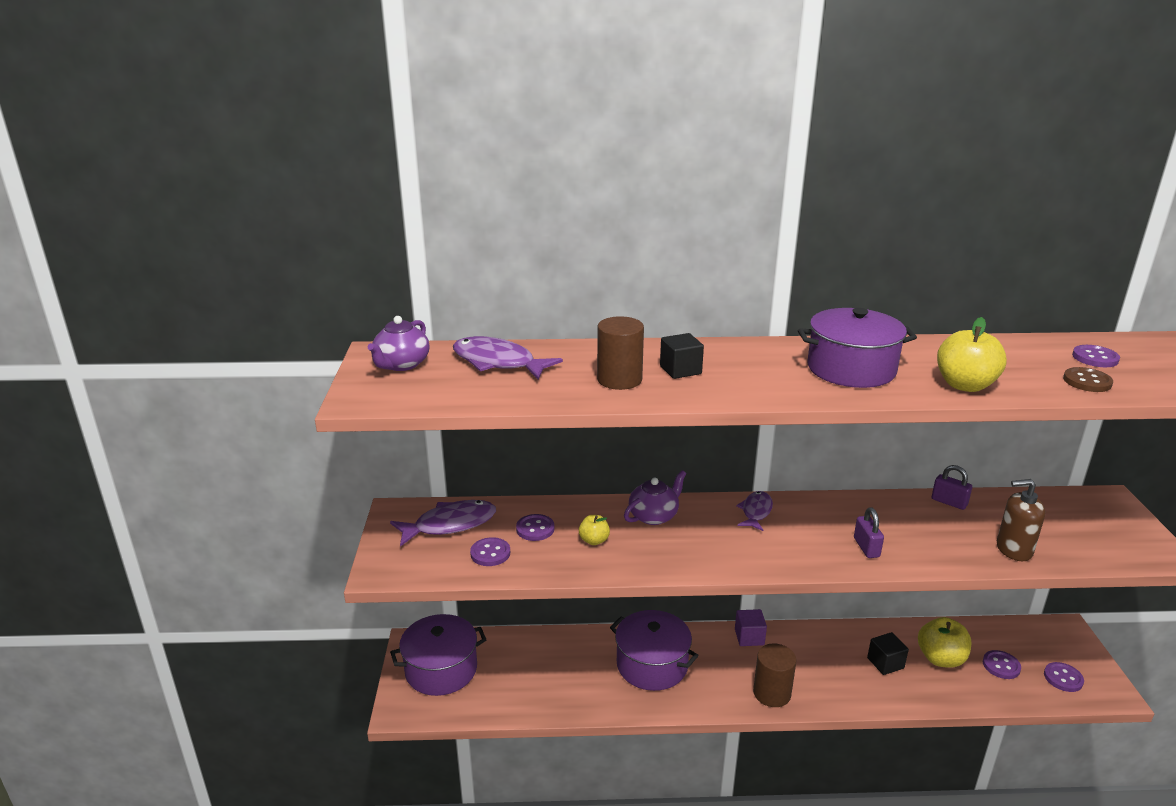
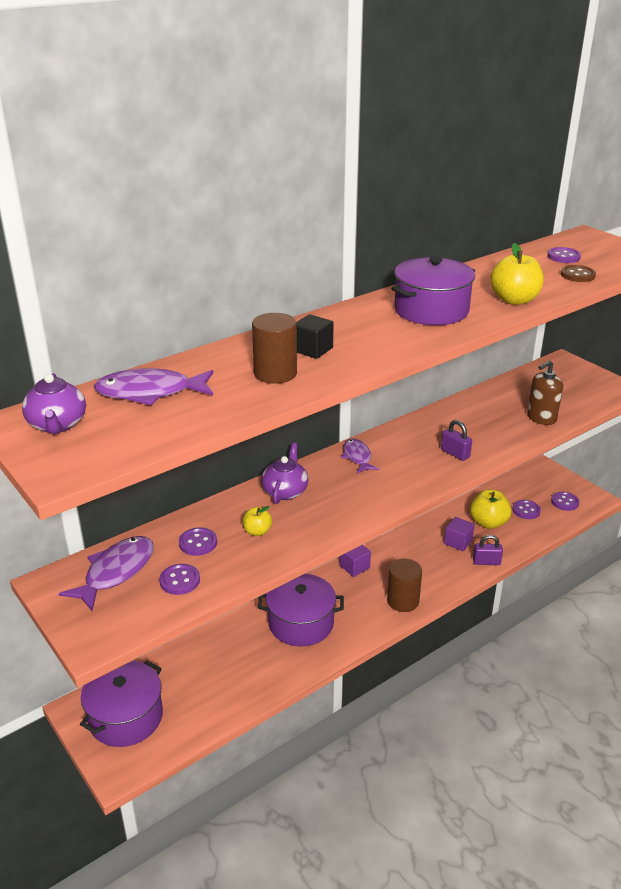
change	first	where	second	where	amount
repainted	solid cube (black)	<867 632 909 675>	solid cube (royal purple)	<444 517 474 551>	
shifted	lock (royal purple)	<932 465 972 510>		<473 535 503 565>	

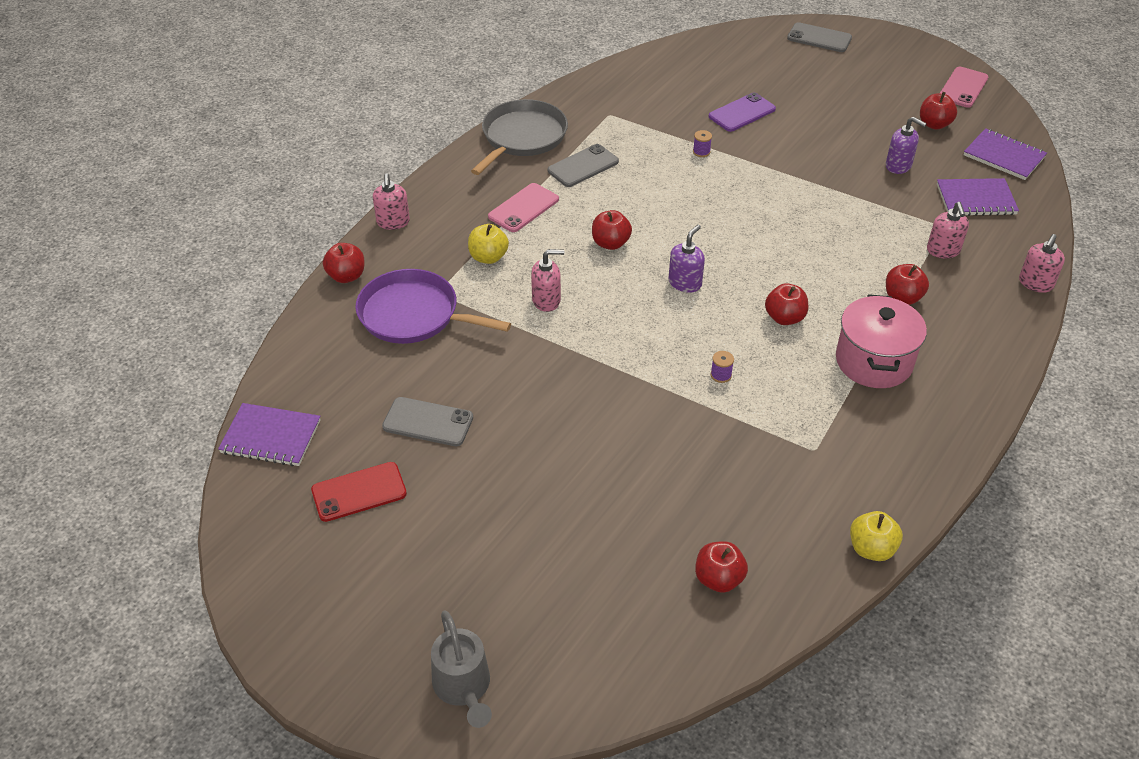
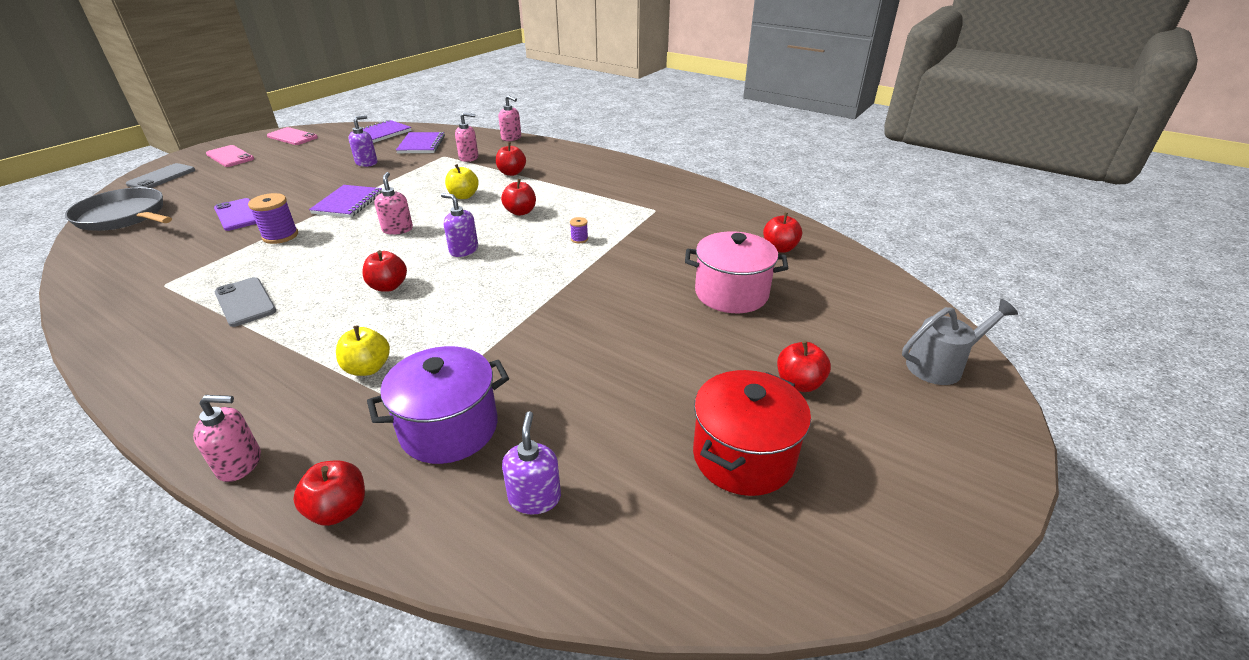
change	first	where	second	where	amount
shifted	exercise book (royal purple)	<218 403 321 466>		<309 185 382 218>	
swapped	phone (red)	<311 462 407 522>	pot (red)	<693 370 811 496>	
swapped	frying pan (royal purple)	<355 269 511 344>	pot (royal purple)	<367 346 509 464>	
gone	phone (grey)	<382 397 473 446>			
shifted	frying pan (grey)	<471 99 568 175>		<65 187 172 231>	
shifted	phone (rose-pink)	<488 183 559 232>		<206 145 254 167>	
shifted	soap pump (rose-pink)	<531 249 565 312>		<374 172 413 235>	
scaled	bobbin (royal purple)	<693 130 712 157>		<248 193 298 244>	x1.93
shifted	pot (rose-pink)	<836 294 927 388>		<685 231 788 313>	
shifted	apple (golden)	<850 511 903 561>		<445 164 479 199>	
shifted	apple (red)	<920 92 957 130>		<777 341 831 392>	
new			soap pump (royal purple)	<502 411 561 515>	

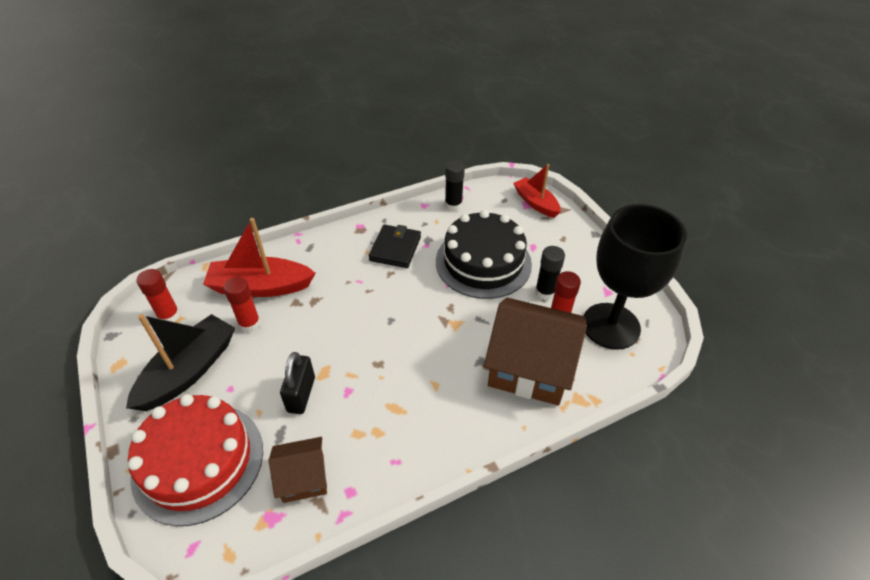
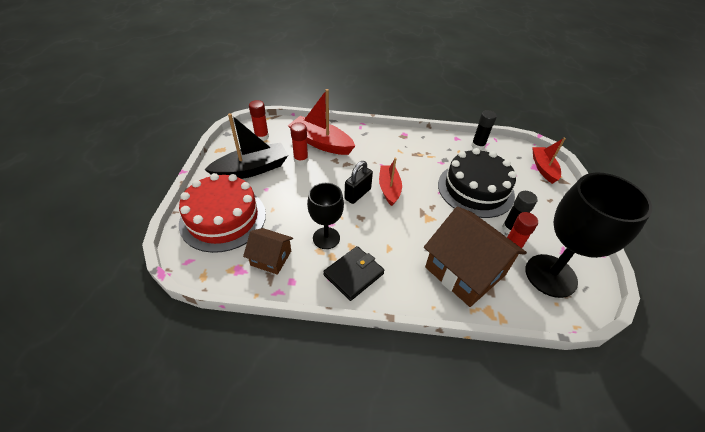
change	first	where	second	where	amount
shifted	lock (black)	<280 352 315 414>		<344 161 373 204>	
shifted	wallet (black)	<369 225 421 268>		<323 246 385 301>	
new			goblet (black)	<307 183 344 249>	
new			sailboat (red)	<379 157 402 206>	

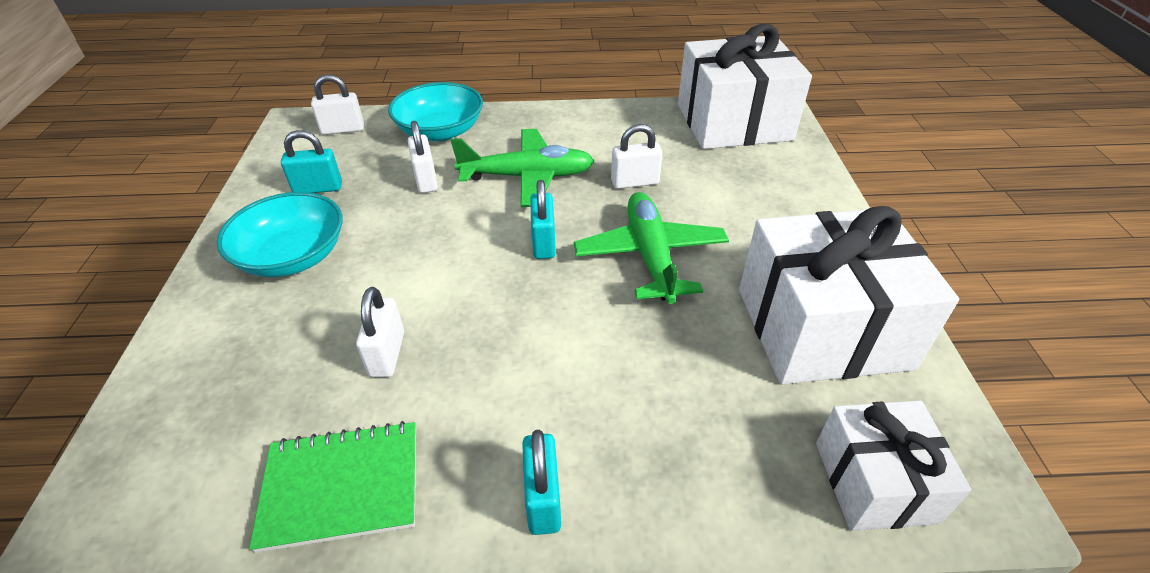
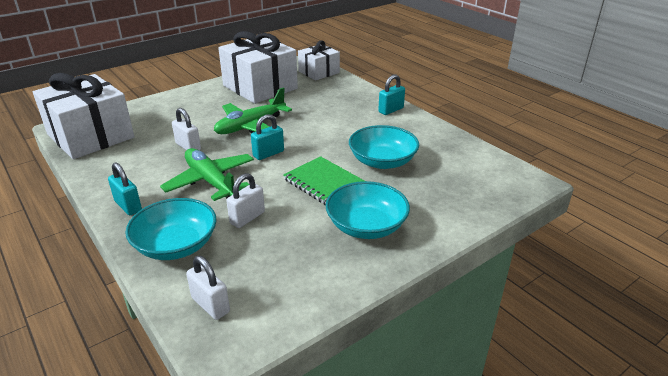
change	first	where	second	where	amount
shifted	exercise book (leaf-green)	<249 421 416 553>		<283 156 365 205>	
shifted	lock (teal)	<281 130 342 193>		<108 162 142 215>	
swapped	lock (pure white)	<356 287 404 377>	deep dish (teal)	<349 125 419 169>	

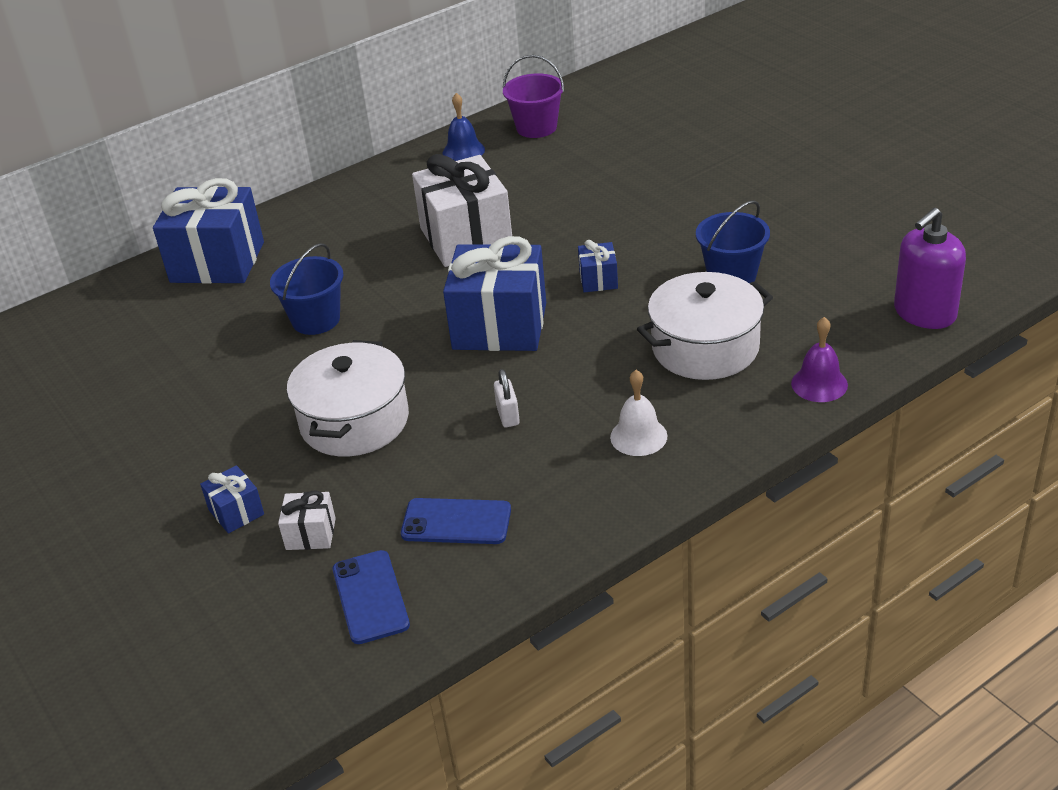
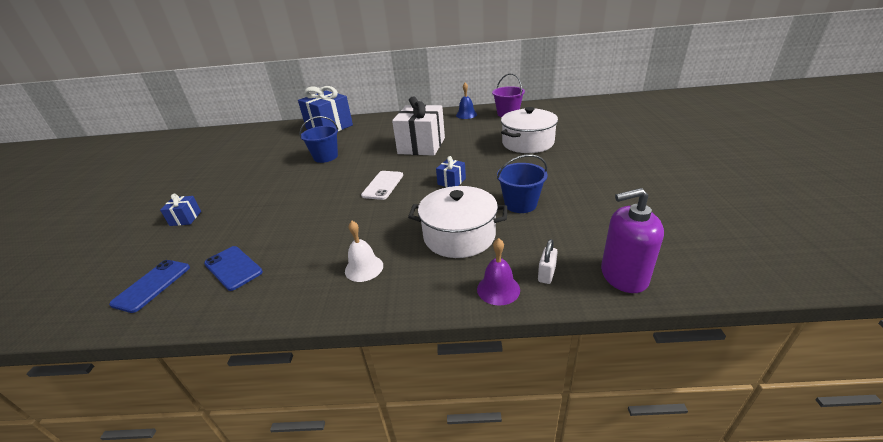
change	first	where	second	where	amount
gone	present (pure white)	<278 490 336 550>			
shifted	pot (pure white)	<287 340 409 456>		<501 107 558 153>	
swapped	present (cobalt)	<443 236 546 351>	phone (pure white)	<361 171 403 200>	
shifted	lock (pure white)	<494 369 520 427>		<538 239 558 284>	

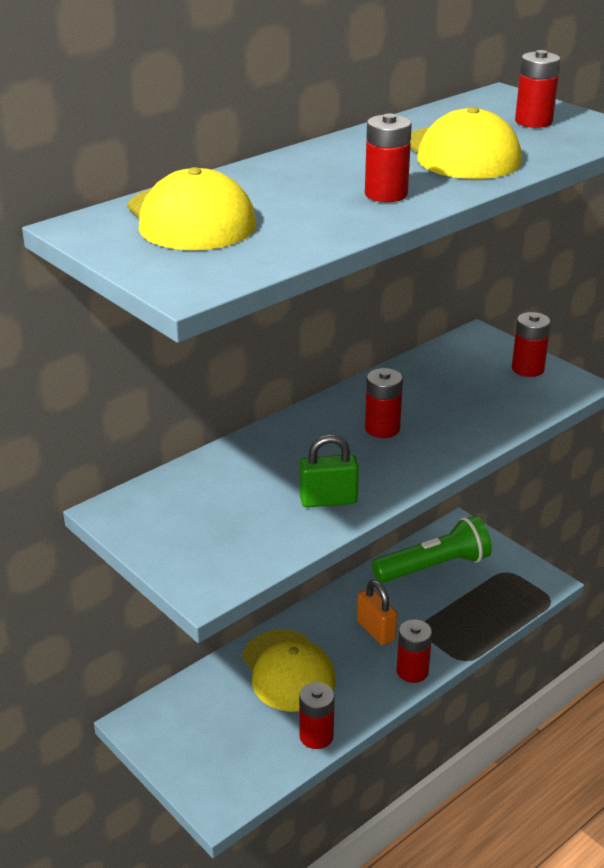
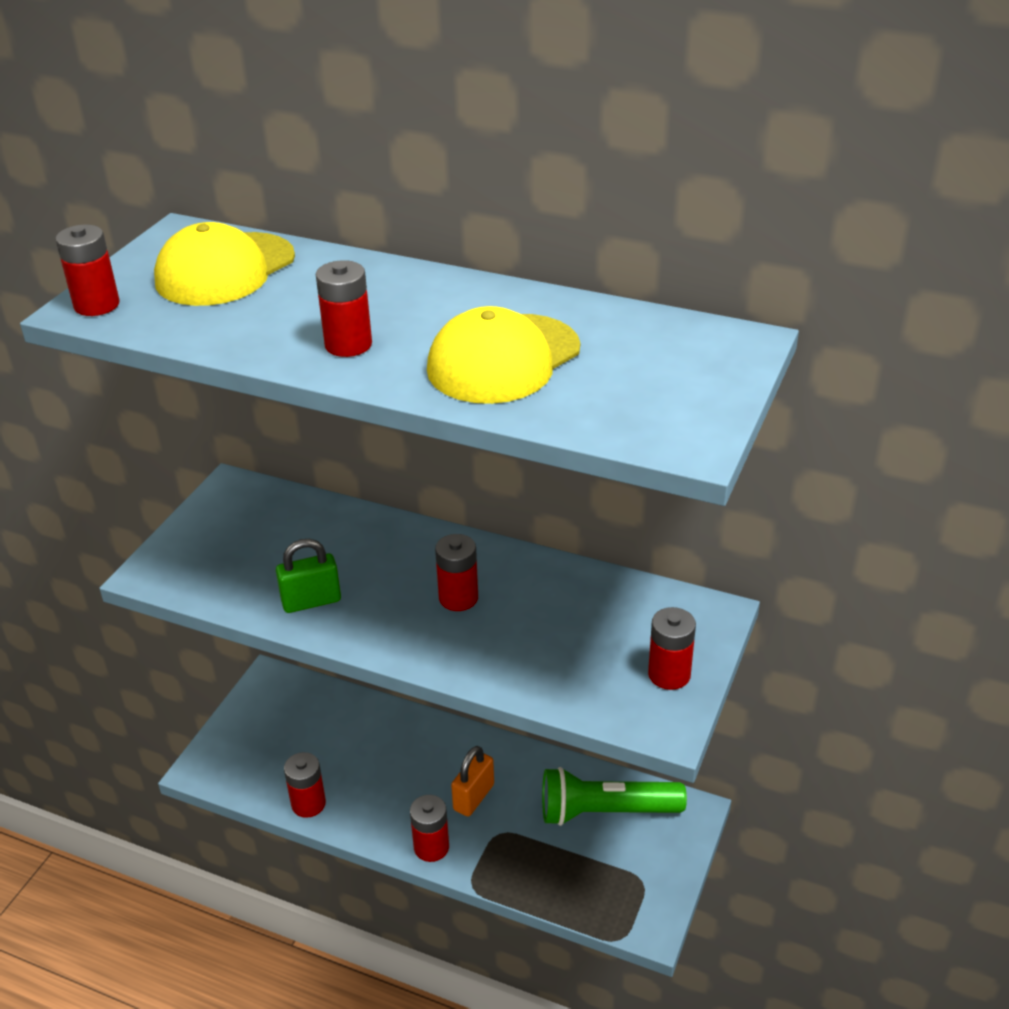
change	first	where	second	where	amount
gone	peaked cap (golden)	<242 630 336 712>			
rotated	lock (leaf-green)	<300 435 359 507>		<276 539 341 613>	75 degrees counterclockwise
rotated	torch (leaf-green)	<372 515 492 583>		<542 767 687 826>	135 degrees clockwise
shifted	battery (red)	<515 50 561 128>		<55 225 120 316>	

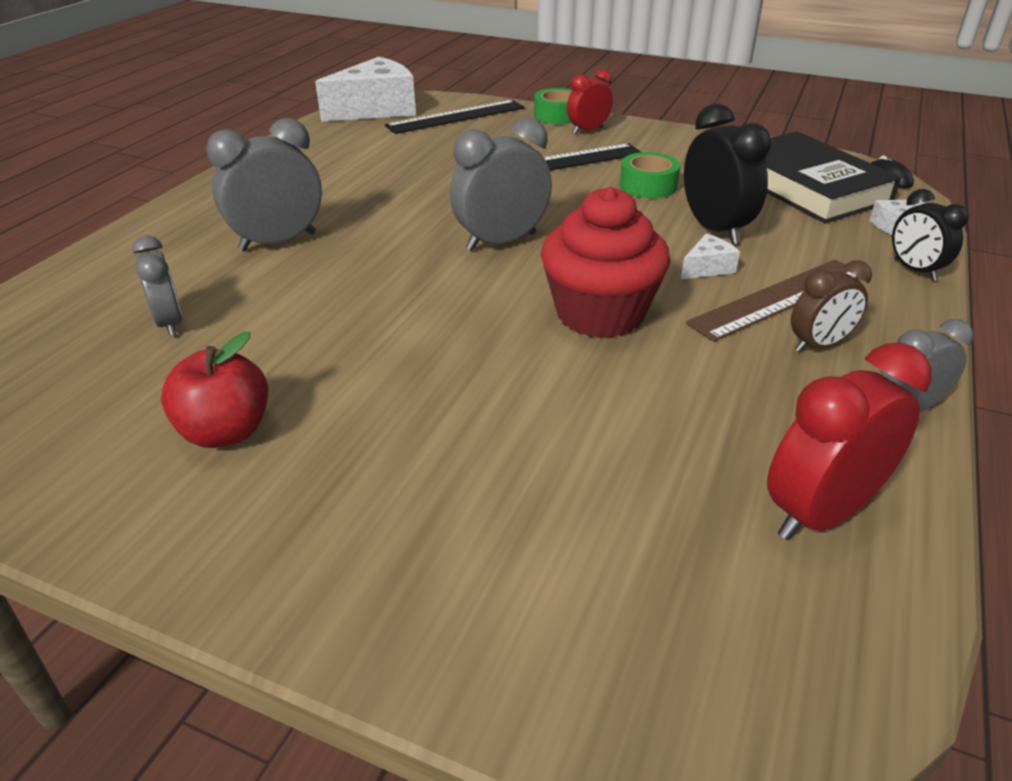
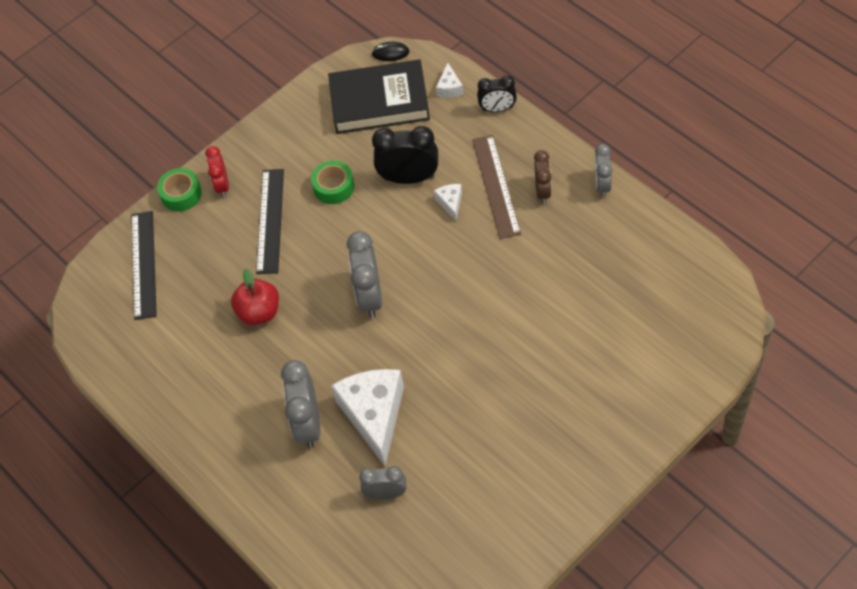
change	first	where	second	where	amount
shifted	apple (red)	<161 332 268 448>		<231 268 279 325>	
shifted	cheese (pure white)	<315 57 416 122>		<331 369 404 466>	
gone	muffin (red)	<541 186 670 338>			
gone	bedside clock (red)	<767 342 932 540>			

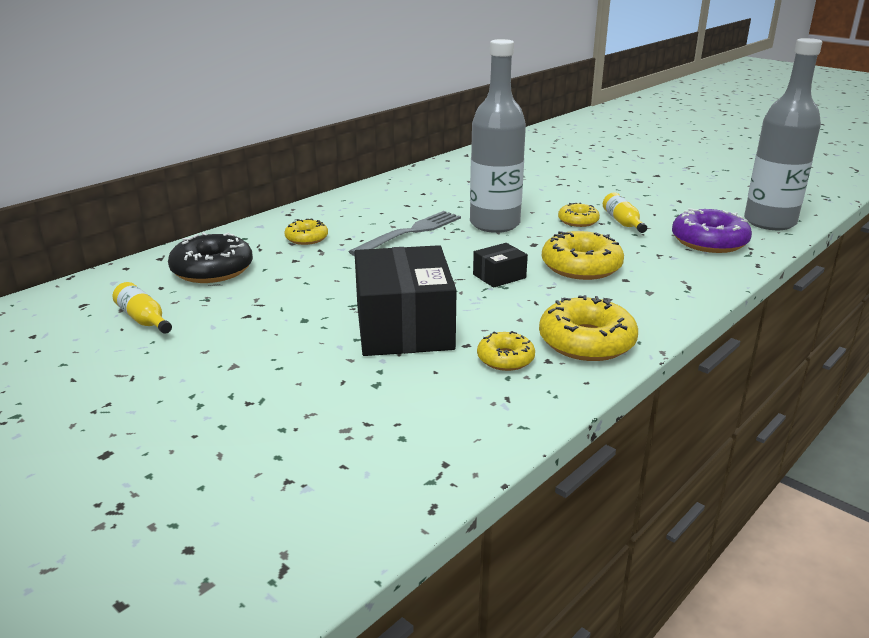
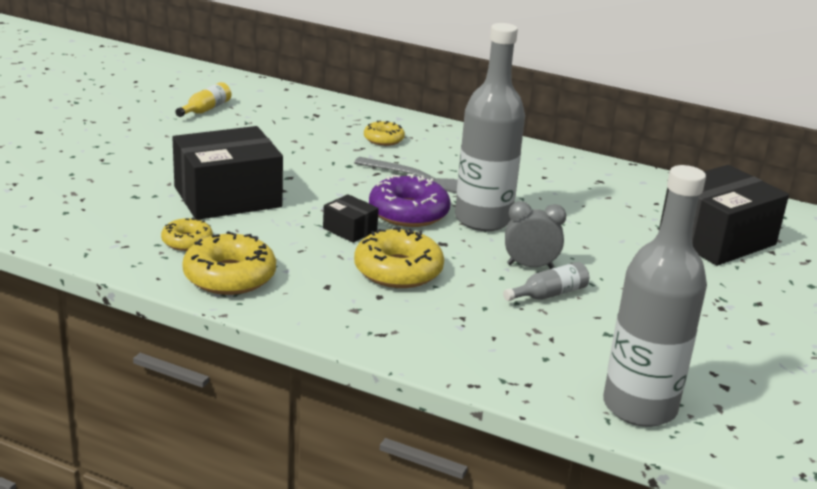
change	first	where	second	where	amount
gone	doughnut (black)	<168 232 253 283>			
swapped	doughnut (golden)	<558 202 600 227>	bedside clock (grey)	<505 201 566 269>	
repainted	flask (golden)	<603 192 647 233>	flask (grey)	<503 262 589 301>	
shifted	doughnut (royal purple)	<672 208 752 253>		<369 174 450 227>	
new			package (black)	<659 165 789 266>	

